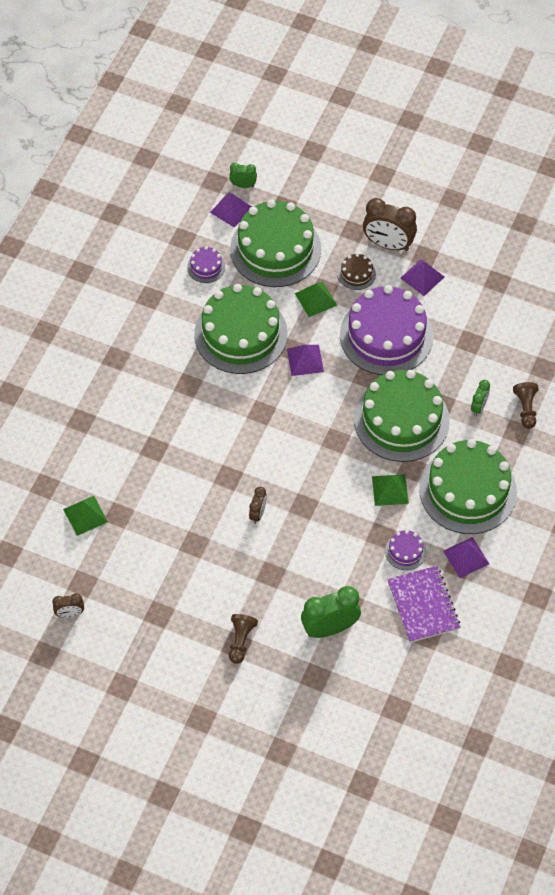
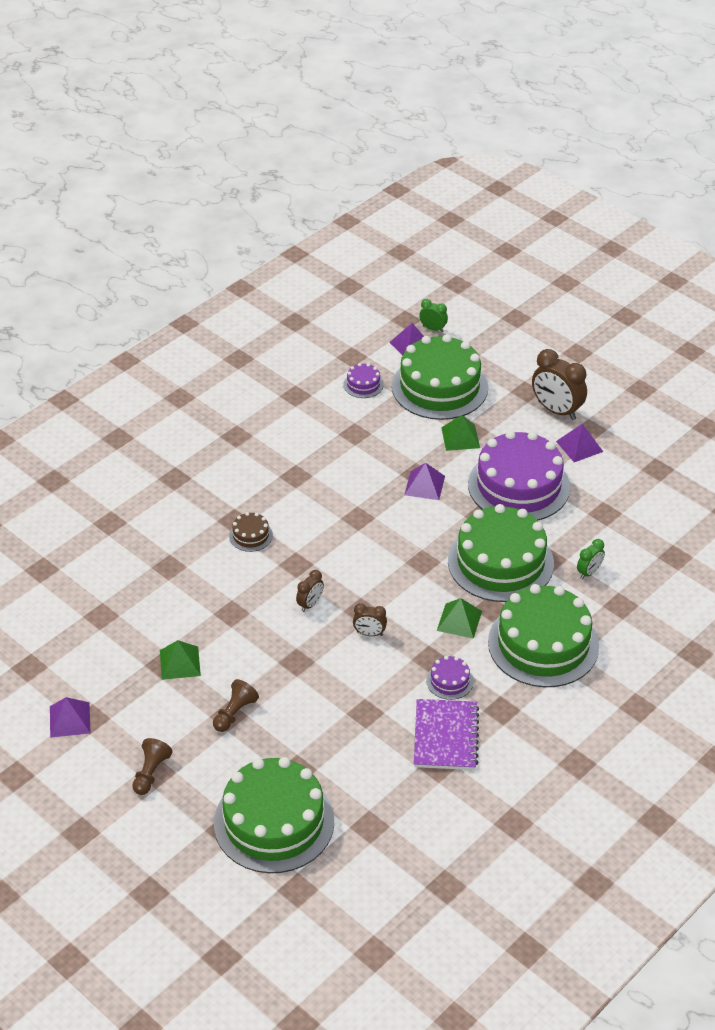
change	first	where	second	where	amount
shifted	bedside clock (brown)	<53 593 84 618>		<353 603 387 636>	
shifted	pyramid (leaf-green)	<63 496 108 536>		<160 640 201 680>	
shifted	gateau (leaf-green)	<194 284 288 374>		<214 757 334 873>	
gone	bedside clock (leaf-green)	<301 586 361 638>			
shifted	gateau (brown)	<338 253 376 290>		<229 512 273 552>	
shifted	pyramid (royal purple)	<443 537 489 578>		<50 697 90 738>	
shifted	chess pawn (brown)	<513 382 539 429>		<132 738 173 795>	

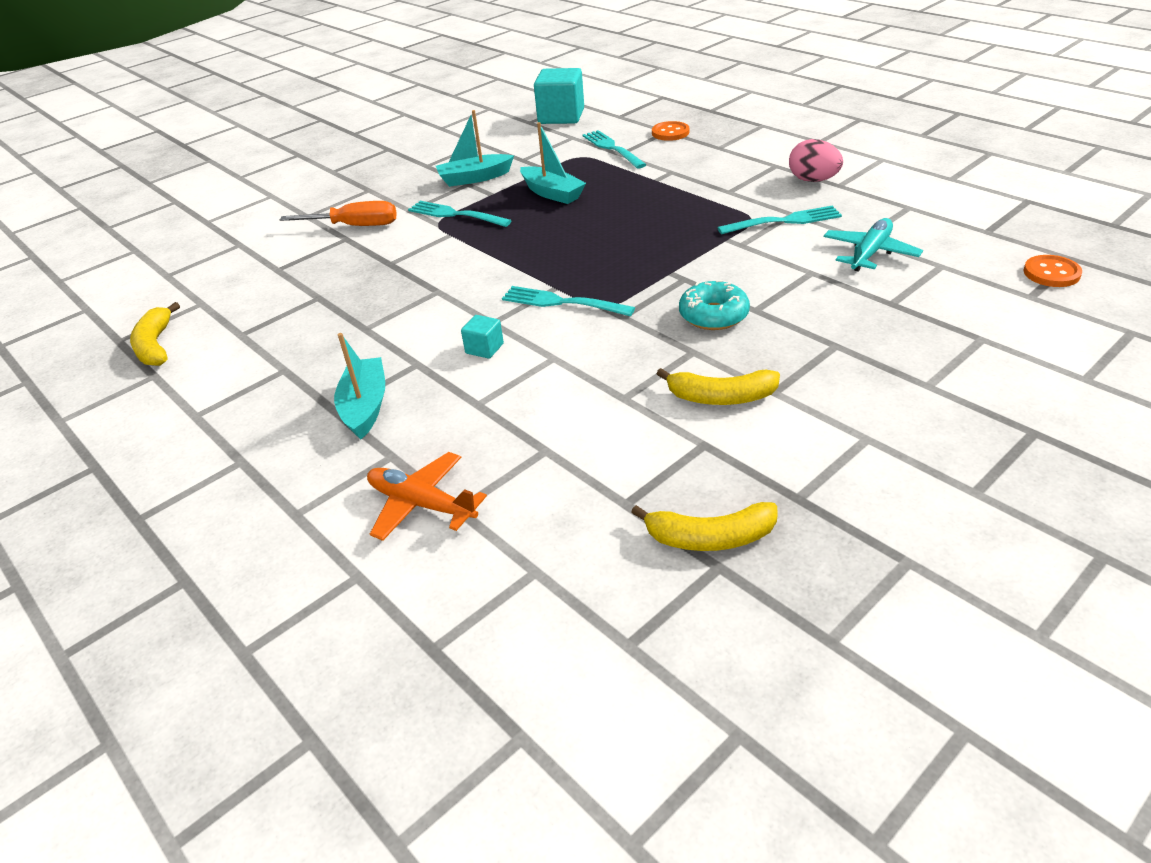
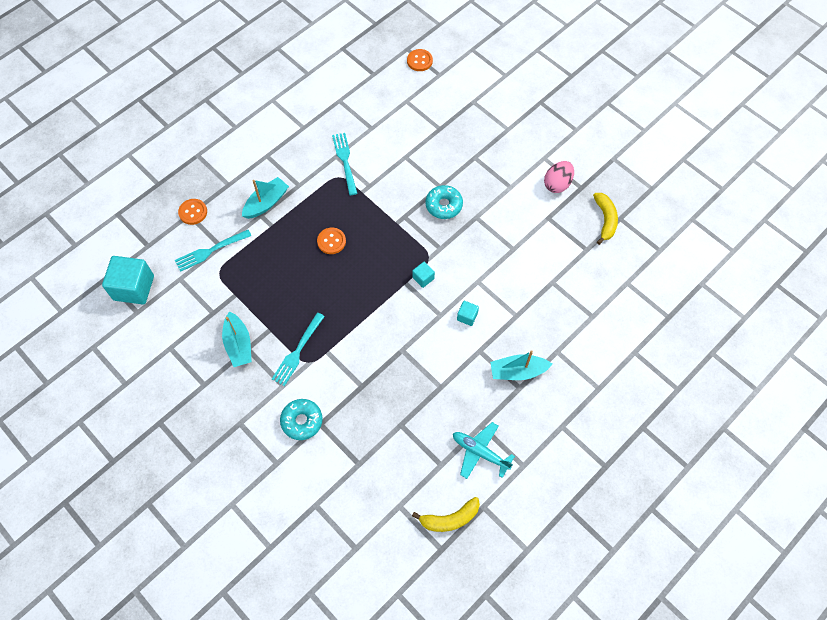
change	first	where	second	where	amount
swapped	hand screwdriver (orange)	<280 201 397 226>	doughnut (teal)	<280 399 323 440>	
gone	toy plane (orange)	<367 452 487 541>			
swapped	table fork (teal)	<502 286 635 316>	solid cube (teal)	<412 262 435 288>	
shifted	sailboat (teal)	<520 122 586 204>		<242 177 289 219>	
gone	banana (golden)	<656 368 780 405>			
shifted	toy egg (rose-pink)	<789 139 843 182>		<544 161 574 193>	
shifted	toy plane (teal)	<824 218 923 272>		<453 422 515 479>	
new			sewing button (orange)	<317 228 346 254>	

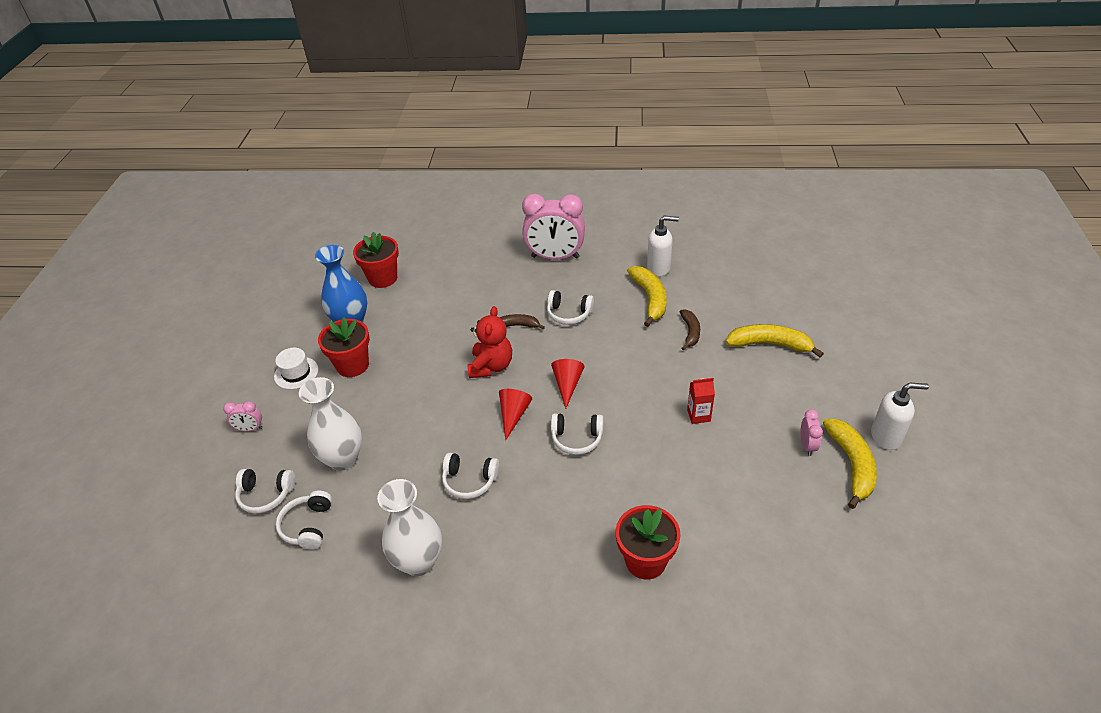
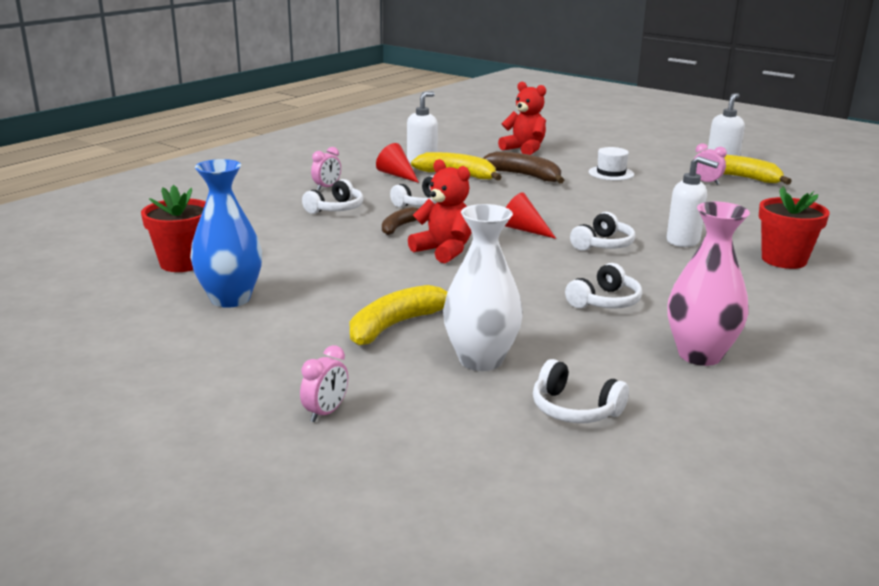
change	first	where	second	where	amount
shifted	headset (pure white)	<235 469 296 513>		<302 179 363 214>	
shifted	top hat (pure white)	<274 348 318 389>		<588 147 634 180>	
gone	plant pot (red)	<318 317 370 377>			
repainted	tall vase (pure white)	<377 479 442 576>	tall vase (rose-pink)	<667 202 750 366>	
shifted	cone (red)	<499 389 532 440>		<376 143 419 183>	
scaled	bedside clock (rose-pink)	<522 194 585 260>		<311 147 341 190>	x0.44
scaled	banana (brown)	<680 309 700 350>		<483 151 564 183>	x1.61
gone	juice carton (red)	<687 378 715 424>			
shifted	banana (golden)	<726 324 824 358>		<350 285 447 346>	
new			teddy (red)	<498 81 546 155>	
new			soap pump (pure white)	<667 156 719 247>	

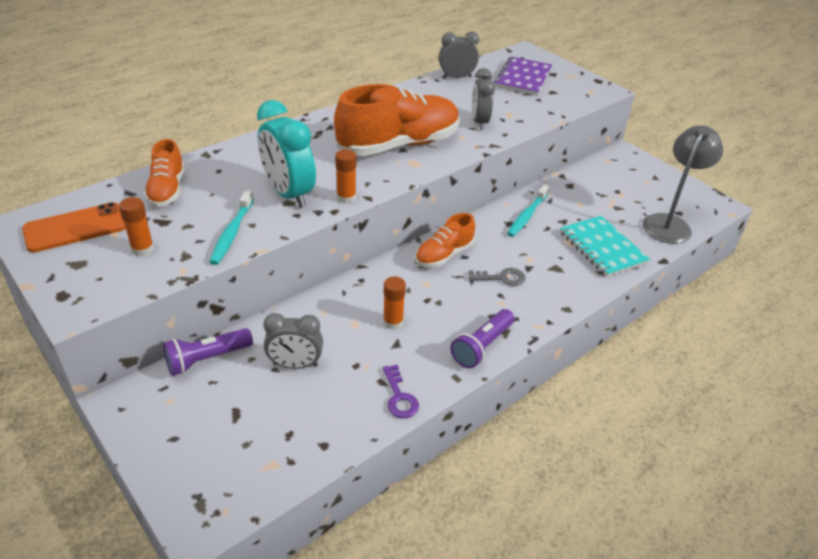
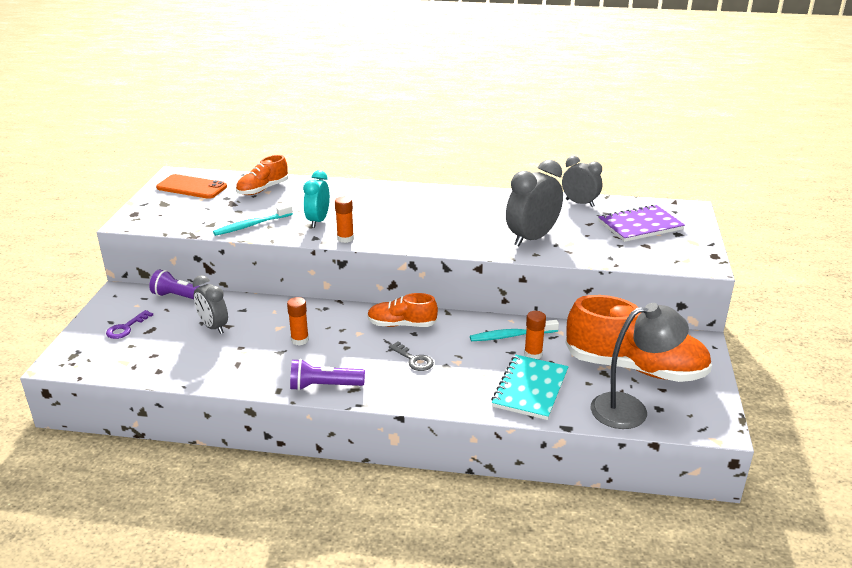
change	first	where	second	where	amount
shifted	glue stick (orange)	<119 197 154 256>		<524 311 546 359>	
scaled	bedside clock (teal)	<257 100 316 208>		<303 170 330 228>	x0.66
shifted	sneaker (orange)	<334 84 460 156>		<565 295 712 382>	
shifted	key (royal purple)	<383 365 419 419>		<106 310 153 339>	
scaled	bedside clock (grey)	<472 68 495 130>		<506 160 563 246>	x1.53

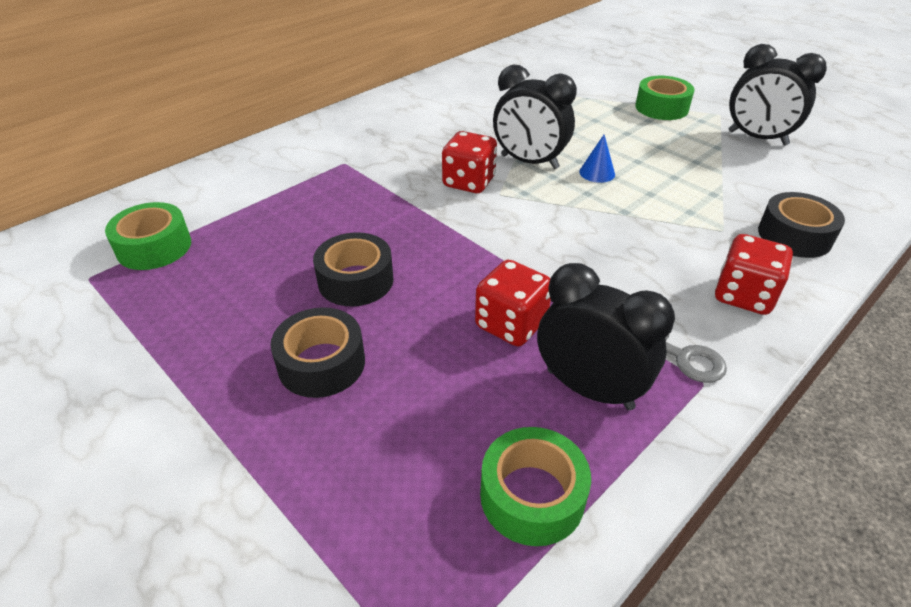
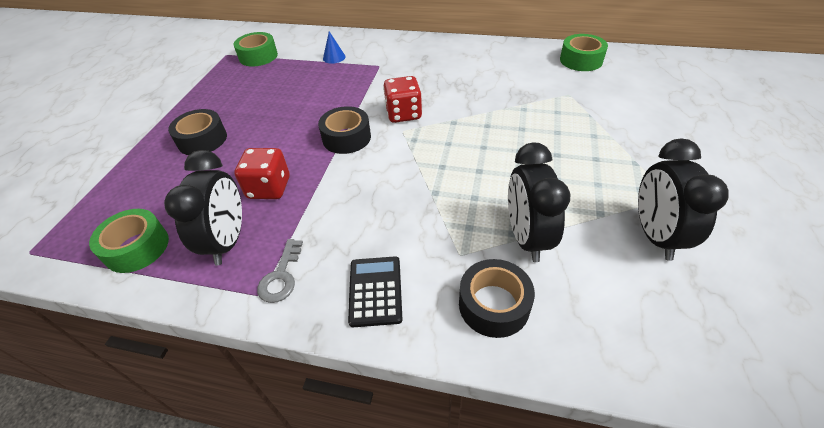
change	first	where	second	where	amount
shifted	tape (black)	<313 232 394 306>		<318 106 371 154>	
shifted	bedside clock (black)	<493 64 577 169>		<508 142 570 262>	
shifted	cone (cobalt)	<579 135 615 183>		<323 31 345 64>	
shifted	tape (leaf-green)	<635 76 694 120>		<560 34 608 71>	
swapped	dice (red)	<715 234 793 315>	calculator (black)	<348 256 403 327>	

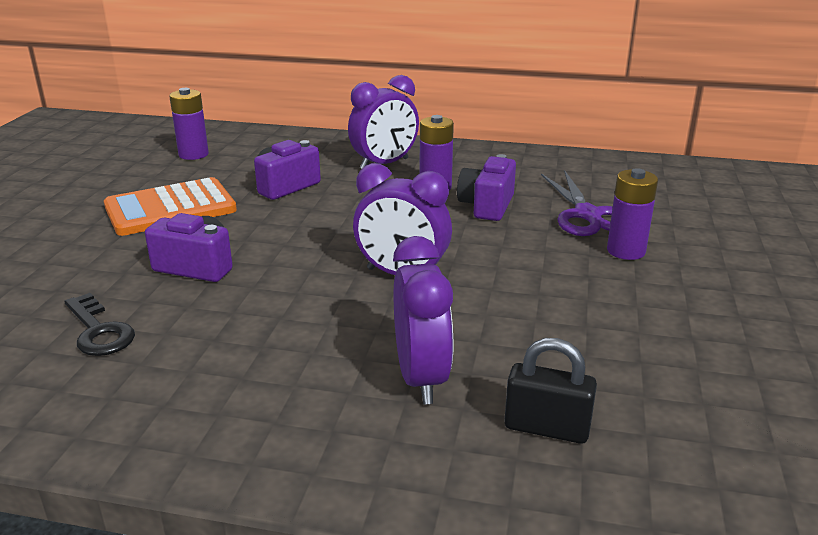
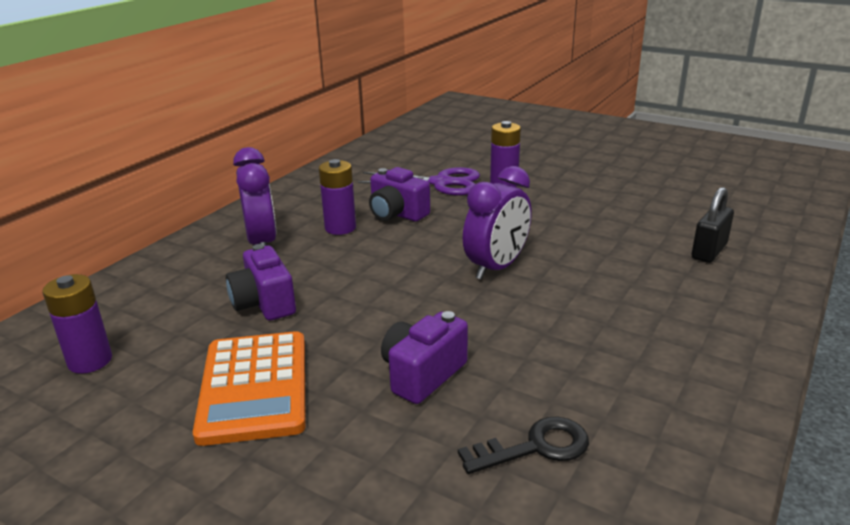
change	first	where	second	where	amount
gone	bedside clock (royal purple)	<393 236 453 404>			

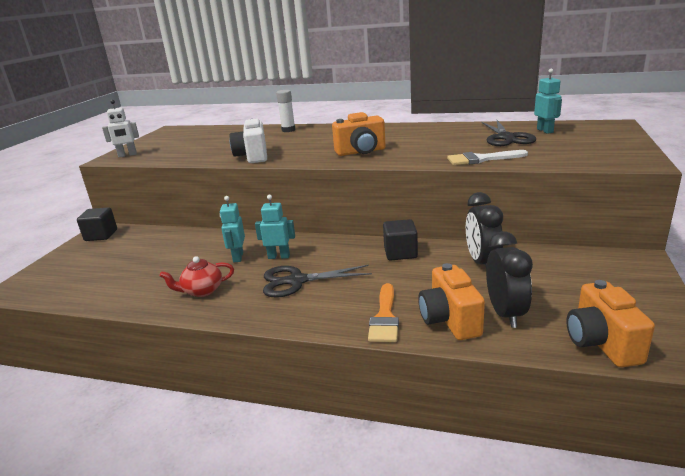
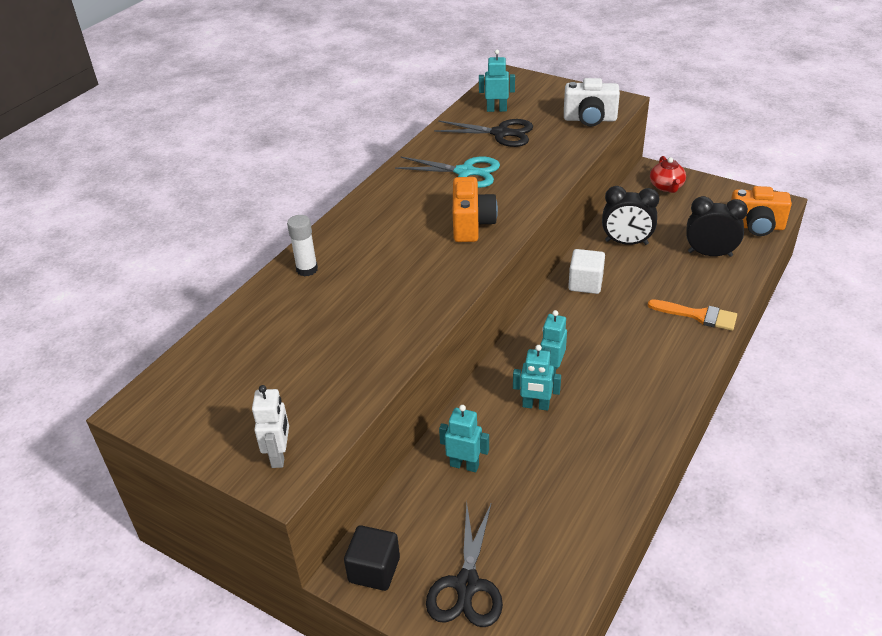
change	first	where	second	where	amount
shifted	china teapot (red)	<160 256 234 297>		<650 156 686 193>	
shifted	compact camera (pure white)	<230 119 267 163>		<564 78 620 126>	
shifted	pair of scissors (black)	<263 265 372 298>		<426 502 503 627>	
repainted	solid cube (black)	<383 219 418 261>	solid cube (pure white)	<568 249 605 294>	
gone	compact camera (orange)	<418 263 485 340>			
gone	paint brush (pure white)	<447 150 528 165>			
new			pair of scissors (teal)	<395 156 500 188>	
new			robot (teal)	<439 405 489 472>	

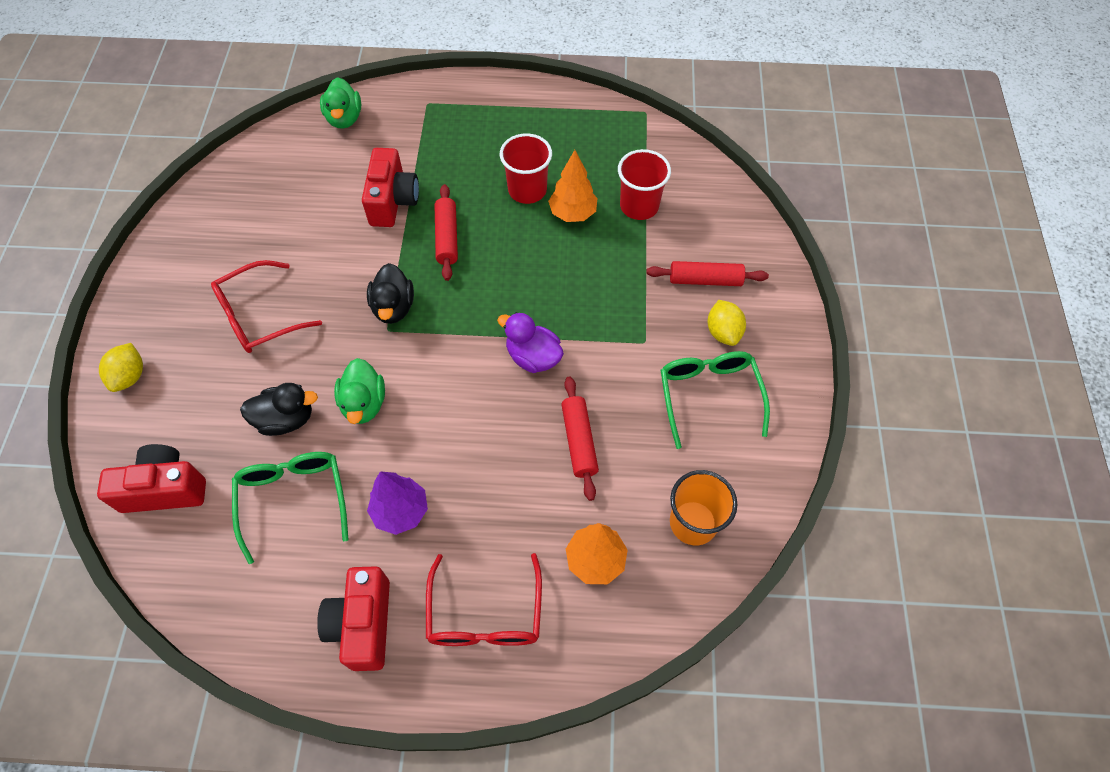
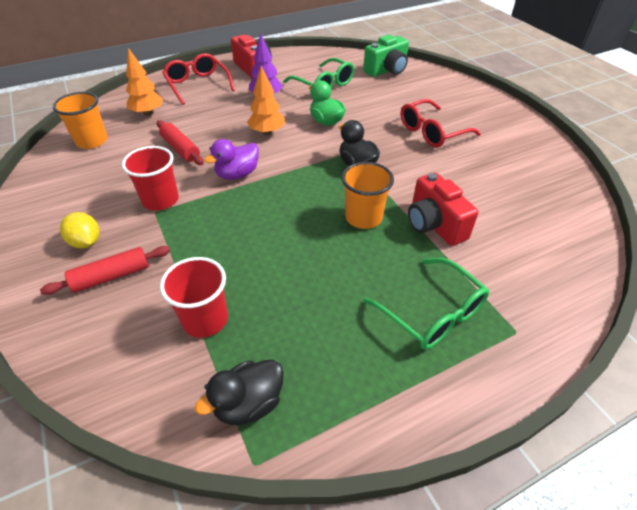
change	first	where	second	where	amount
repainted	compact camera (red)	<97 444 206 513>	compact camera (leaf-green)	<363 35 409 77>	
gone	citrus fruit (golden)	<99 343 143 392>			
rotated	eyeglasses (red)	<211 260 322 353>		<401 99 481 148>	150 degrees counterclockwise
shifted	toy duck (black)	<240 383 318 436>		<195 360 284 425>	
gone	toy duck (leaf-green)	<320 77 361 129>			
swapped	pastry roller (red)	<435 184 458 281>	cup (orange)	<342 162 394 229>	
rotated	toy duck (royal purple)	<497 312 564 373>		<204 139 259 180>	135 degrees clockwise
shifted	cup (red)	<500 133 552 204>		<122 146 179 211>	
shifted	tree (orange)	<548 150 597 222>		<247 66 285 135>	
shifted	eyeglasses (leaf-green)	<660 351 770 449>		<364 258 489 350>	

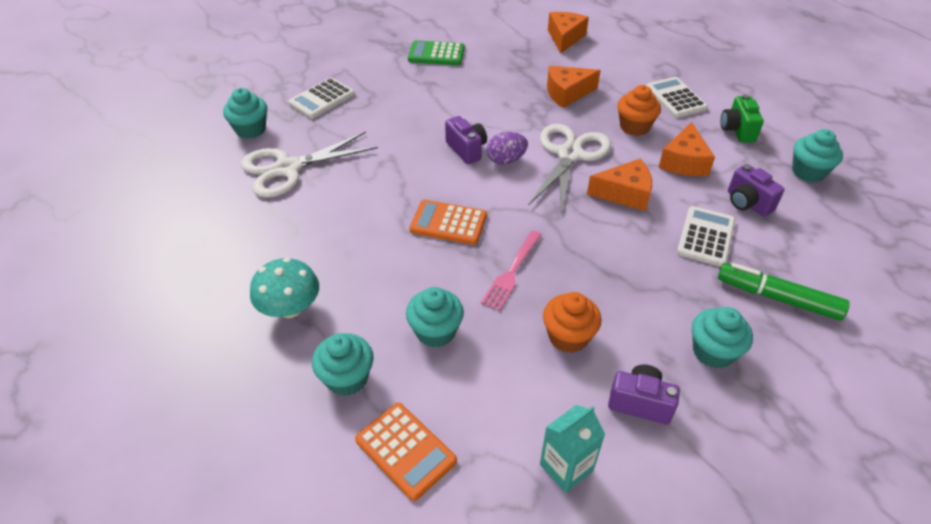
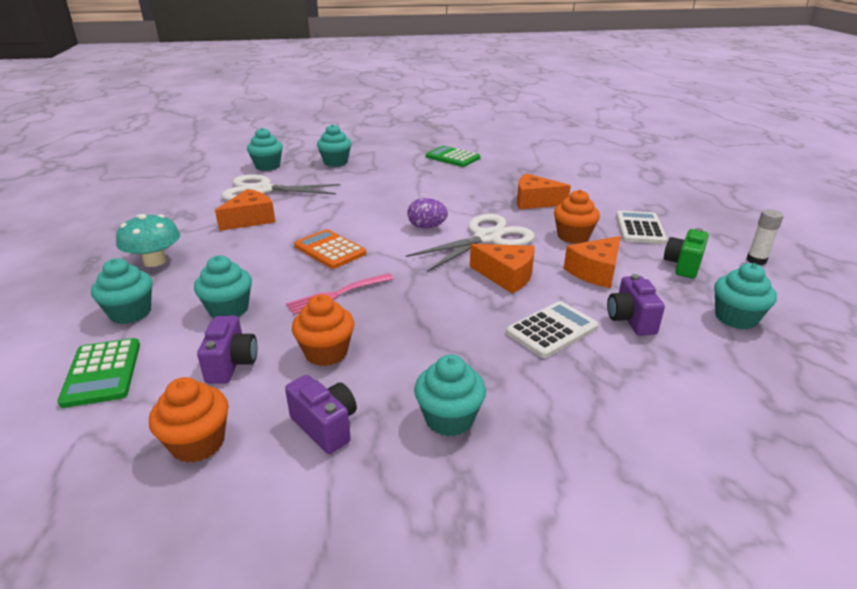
change	first	where	second	where	amount
swapped	calculator (pure white)	<288 78 355 119>	muffin (teal)	<317 124 351 167>	
repainted	calculator (orange)	<355 403 457 501>	calculator (leaf-green)	<57 338 140 408>	
shifted	compact camera (royal purple)	<445 116 487 164>		<197 315 257 384>	
swapped	juice carton (teal)	<540 405 605 493>	muffin (orange)	<149 377 229 463>	
shifted	cheese (orange)	<548 12 589 54>		<215 189 275 231>	
gone	marker (leaf-green)	<718 263 850 321>			
new			glue stick (pure white)	<747 209 784 265>	

